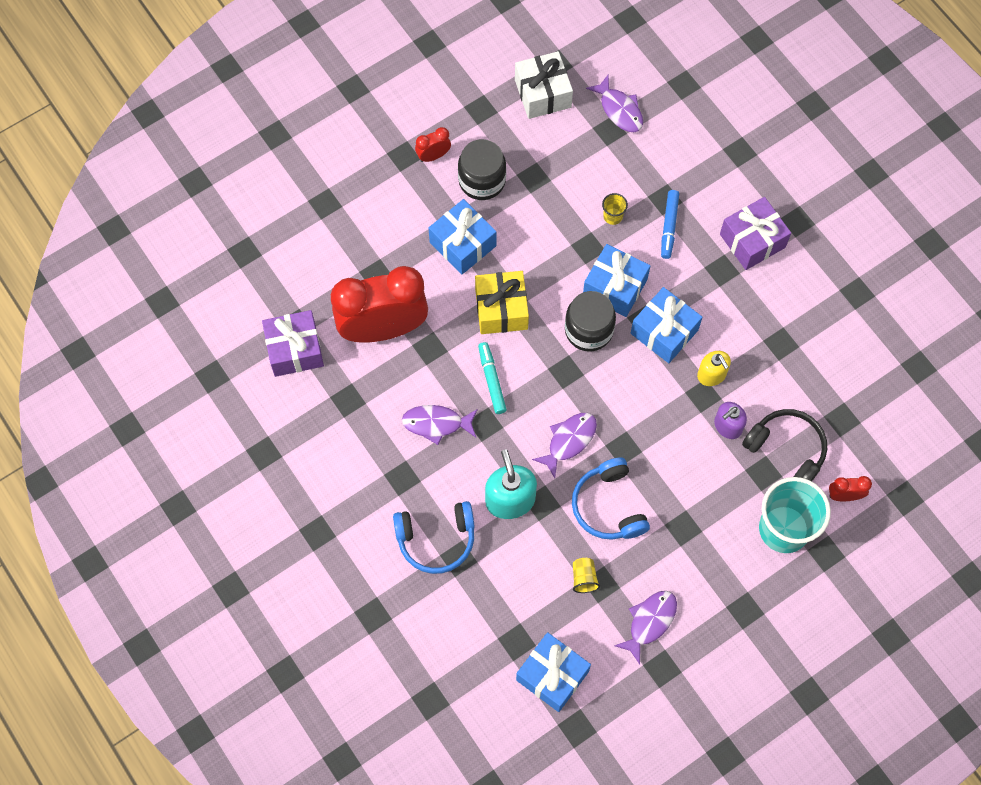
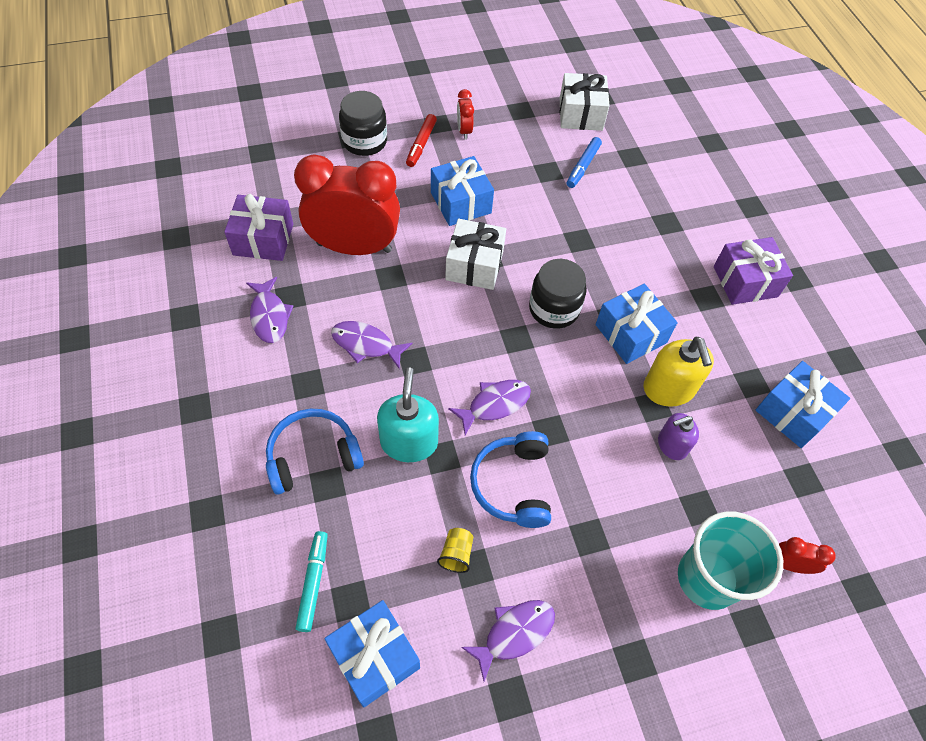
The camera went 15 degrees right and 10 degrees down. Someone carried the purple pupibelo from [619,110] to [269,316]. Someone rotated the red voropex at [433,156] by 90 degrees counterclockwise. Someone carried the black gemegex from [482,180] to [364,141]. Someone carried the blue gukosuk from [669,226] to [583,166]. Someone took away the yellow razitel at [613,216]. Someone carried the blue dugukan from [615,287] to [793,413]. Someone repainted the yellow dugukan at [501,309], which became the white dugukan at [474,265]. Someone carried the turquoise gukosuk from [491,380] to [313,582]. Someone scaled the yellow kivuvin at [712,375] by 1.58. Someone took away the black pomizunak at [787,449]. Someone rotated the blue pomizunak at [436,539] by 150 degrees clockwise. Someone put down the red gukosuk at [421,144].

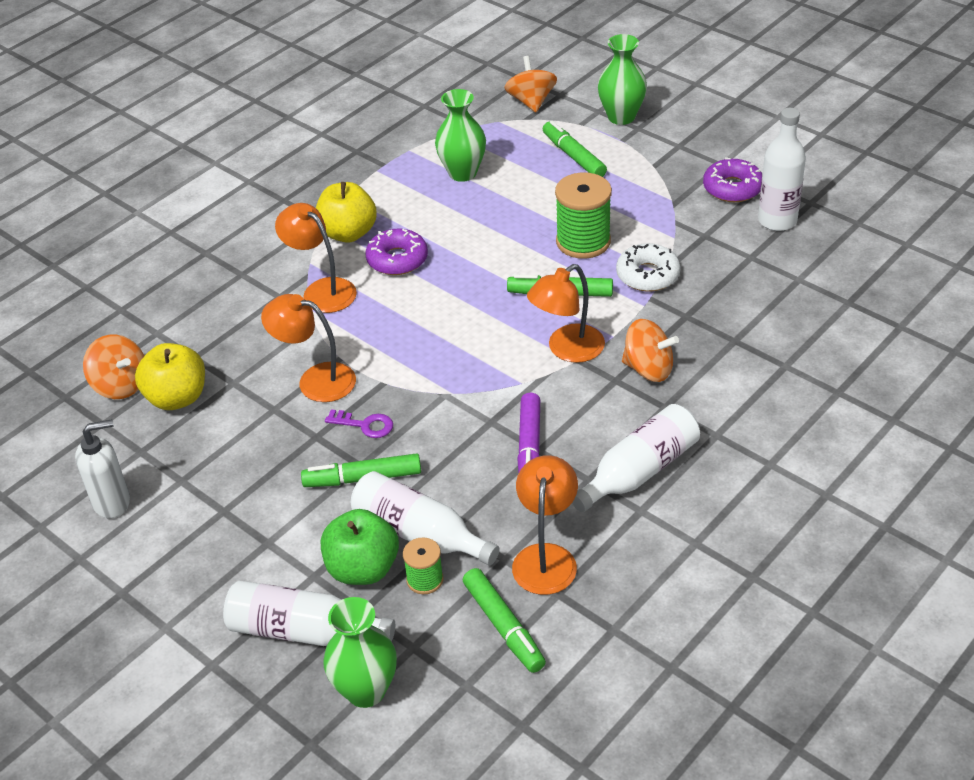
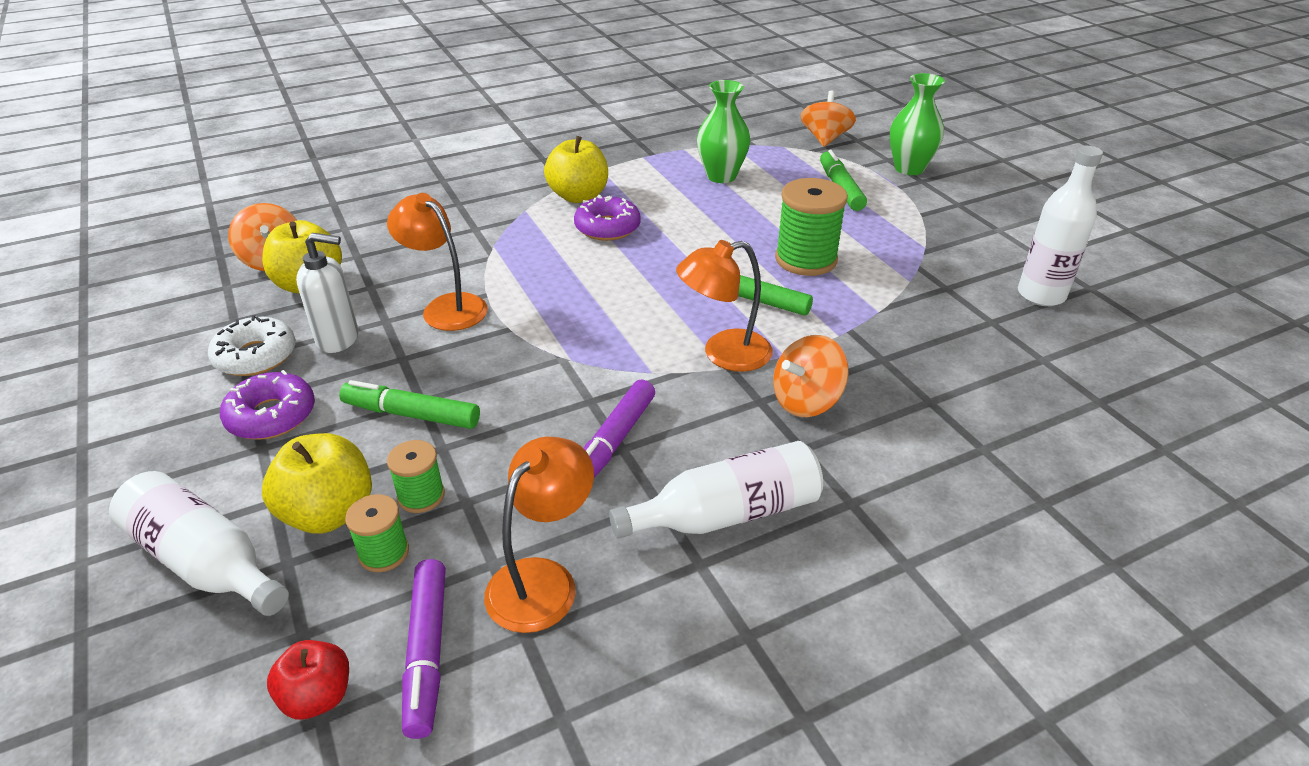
The camera went 20 degrees right and 5 degrees down. Someone carried the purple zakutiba from [732,188] to [271,416]. Someone took away the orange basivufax at [321,290]. Someone carried the white zakutiba from [647,275] to [256,356]. Someone rotated the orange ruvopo at [648,369] by 105 degrees clockwise. Someone took away the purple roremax at [365,425]. Someone carried the white kivuvin from [112,502] to [338,339]. Someone swapped the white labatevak at [419,534] for the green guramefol at [421,496]. Someone repainted the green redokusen at [363,569], which became the yellow redokusen at [329,513]. Someone repainted the green gukosuk at [503,626], which became the purple gukosuk at [427,652]. Someone took away the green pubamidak at [366,690]. Someone put down the red redokusen at [318,697].

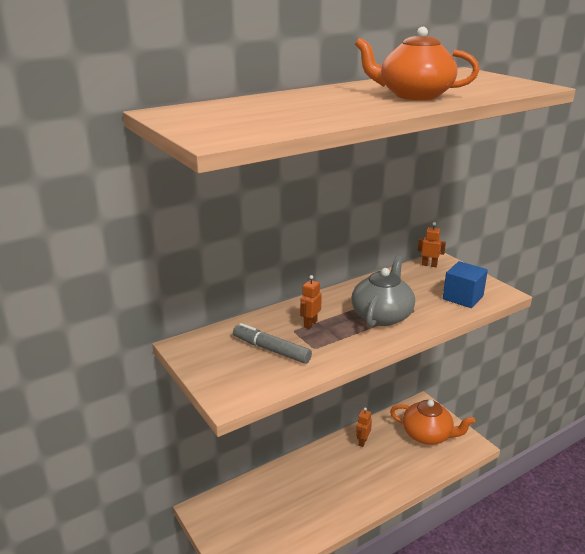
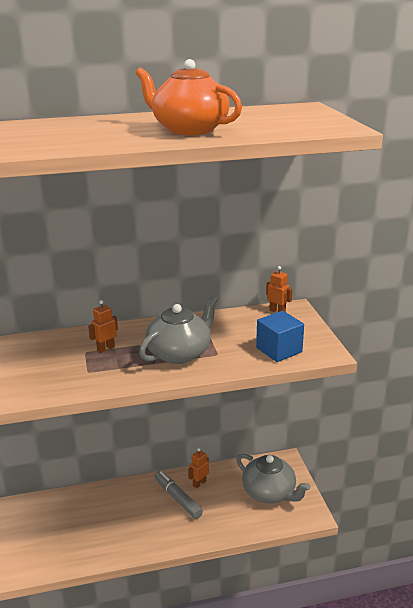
The camera went 20 degrees right and 0 degrees up. Someone carried the grey gukosuk from [271,350] to [177,498]. Someone repainted the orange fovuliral at [427,435], which became the grey fovuliral at [269,493].

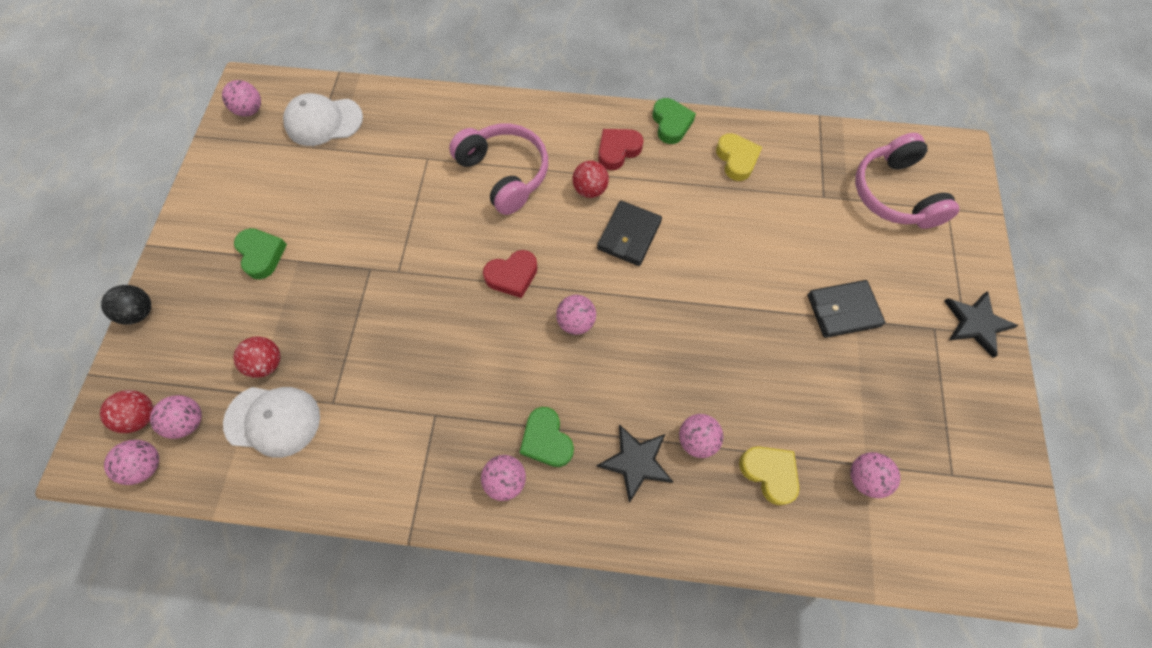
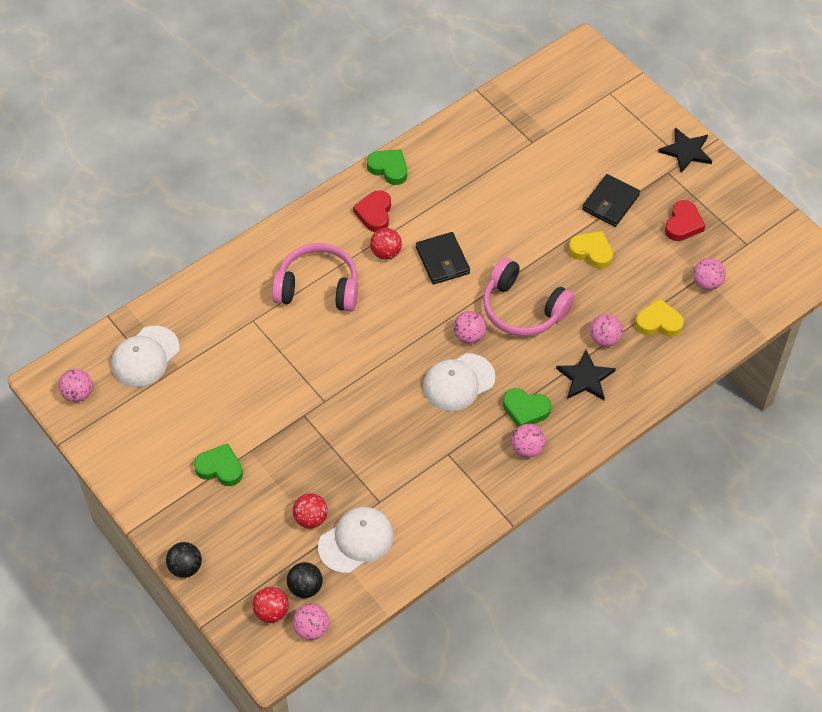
The camera went 45 degrees left and 10 degrees down. Someone carried the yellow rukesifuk from [736,159] to [591,252]. Someone carried the pink pomizunak from [894,194] to [523,309]. Someone carried the red rukesifuk from [512,276] to [683,224]. Someone repainted the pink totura at [189,421], which became the black totura at [305,587]. Someone put down the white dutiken at [458,382].

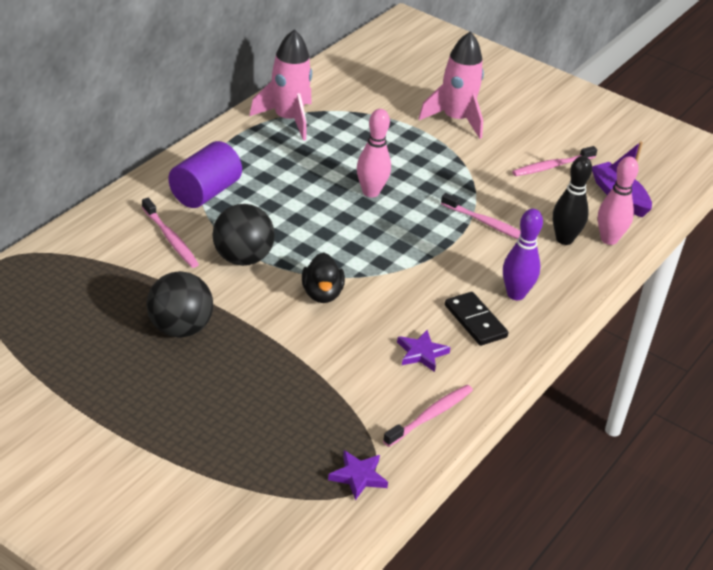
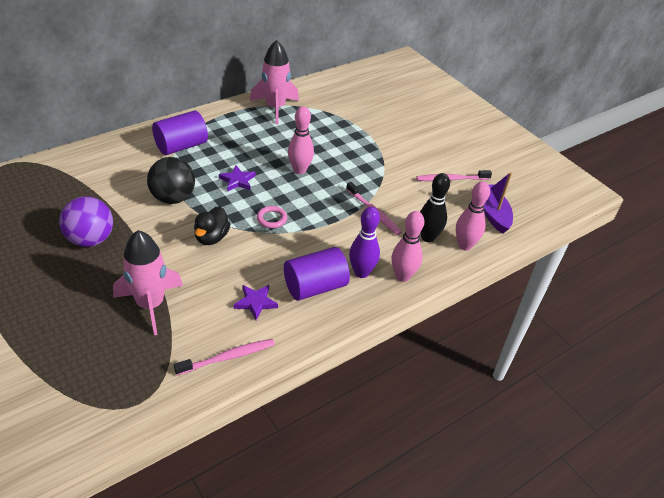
The camera went 20 degrees right and 5 degrees up. Someone carried the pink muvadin from [455,119] to [150,304]. Someone took away the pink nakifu at [170,239]. Someone repainted the black totura at [179,329], which became the purple totura at [90,239]. Someone swapped the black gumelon at [475,321] for the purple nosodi at [315,287]. Someone carried the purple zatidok from [358,476] to [237,181]. Someone put down the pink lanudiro at [271,219]. Someone put down the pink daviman at [402,276].

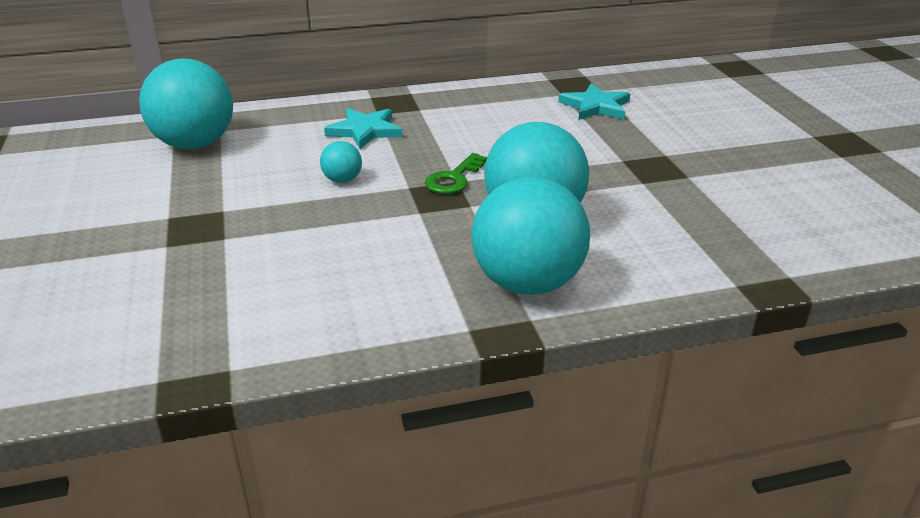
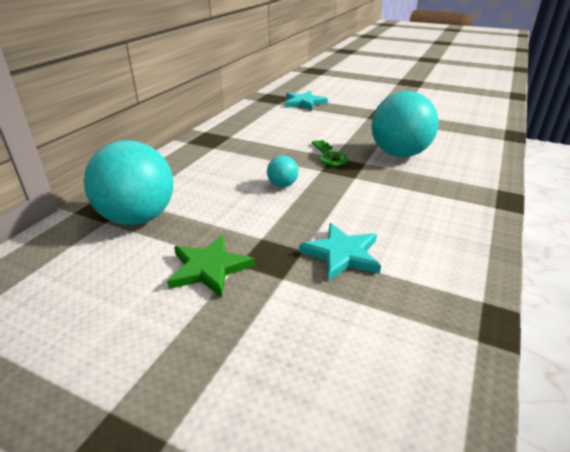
The camera went 50 degrees left and 0 degrees up. Someone carried the turquoise zatidok from [365,131] to [342,254]. Someone took away the turquoise totura at [527,283]. Someone put down the green zatidok at [209,268].

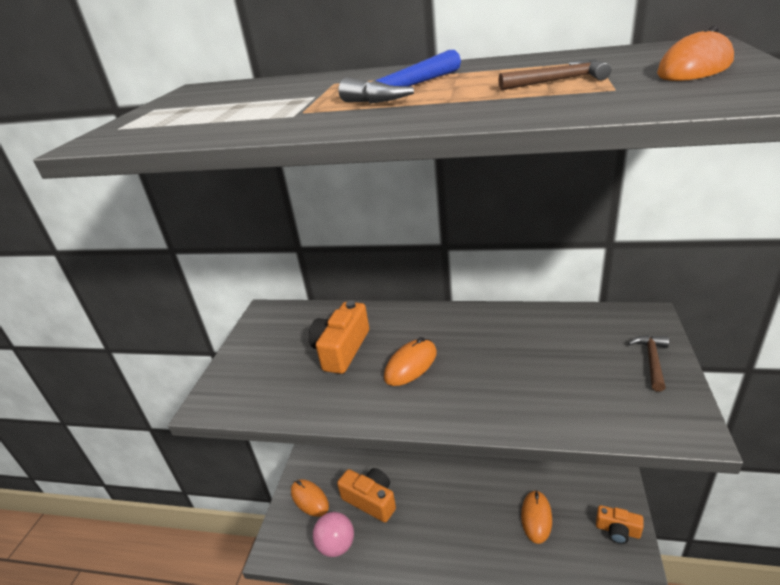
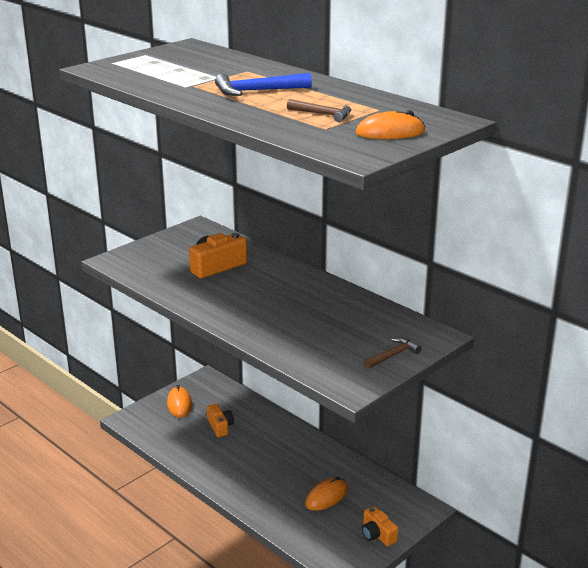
The camera went 30 degrees right and 5 degrees down. Someone took away the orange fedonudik at [411,365]. Someone scaled the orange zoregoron at [371,500] by 0.66. Someone took away the pink totura at [336,545].

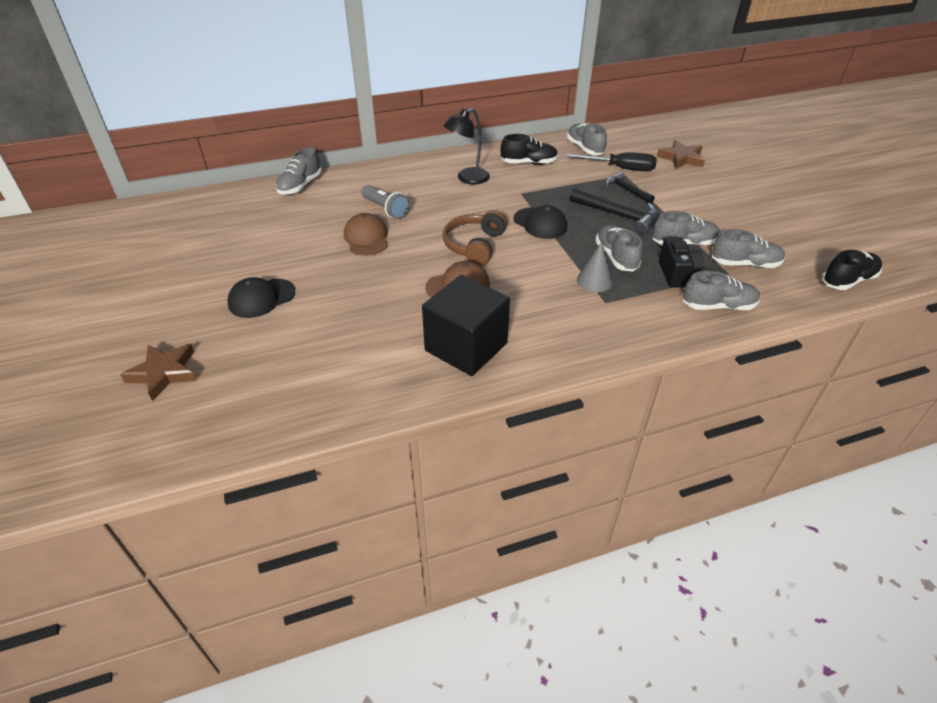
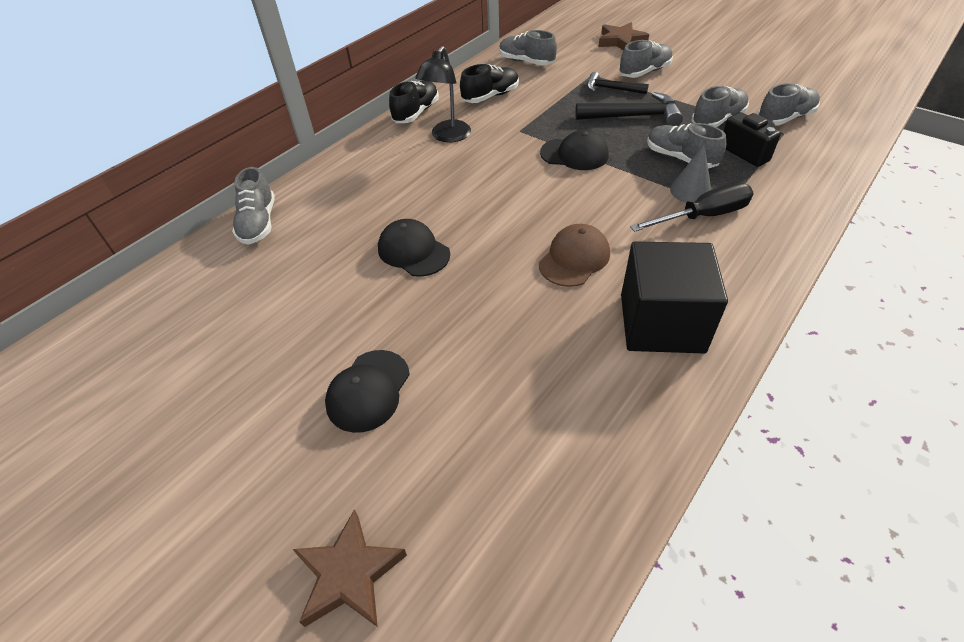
The camera went 30 degrees left and 5 degrees up. Someone carried the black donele from [620,168] to [703,216]. Someone took away the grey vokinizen at [385,209]. Someone took away the brown pomizunak at [474,245]. Someone repainted the brown dutiken at [366,238], which became the black dutiken at [413,251]. Someone carried the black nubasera from [848,280] to [416,113]. Someone carried the grey nubasera from [718,306] to [644,72].

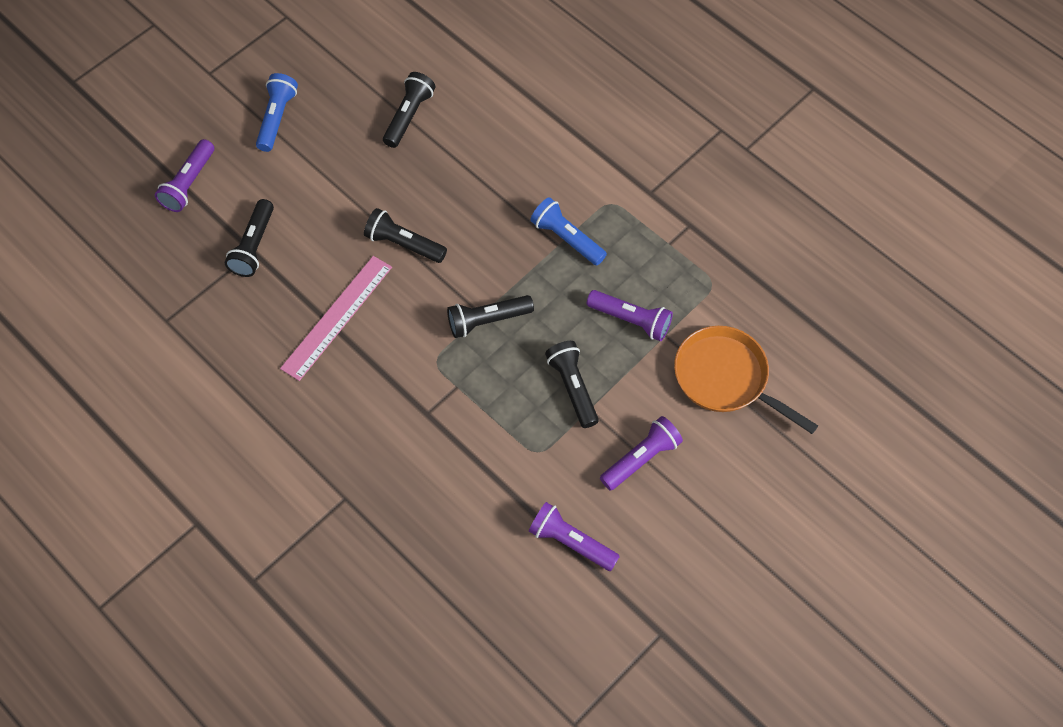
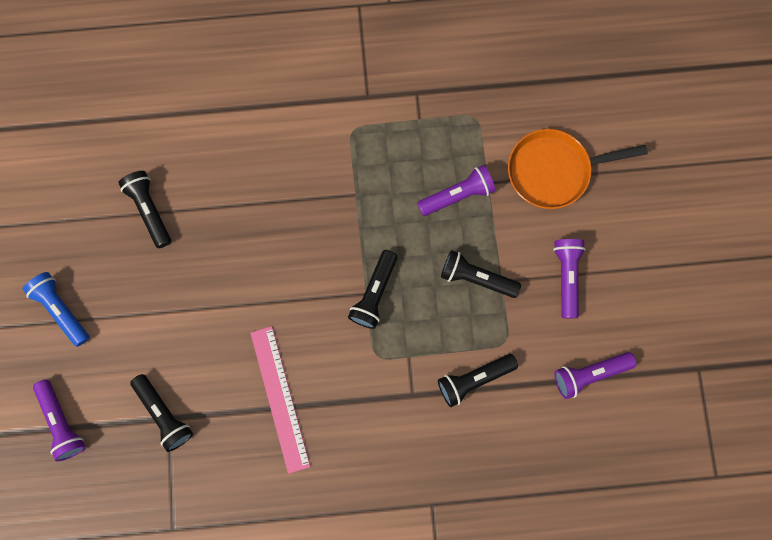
The camera went 50 degrees left and 15 degrees up. Someone took away the blue vokinizen at [566,238]. Someone carried the black vokinizen from [404,244] to [474,379].

